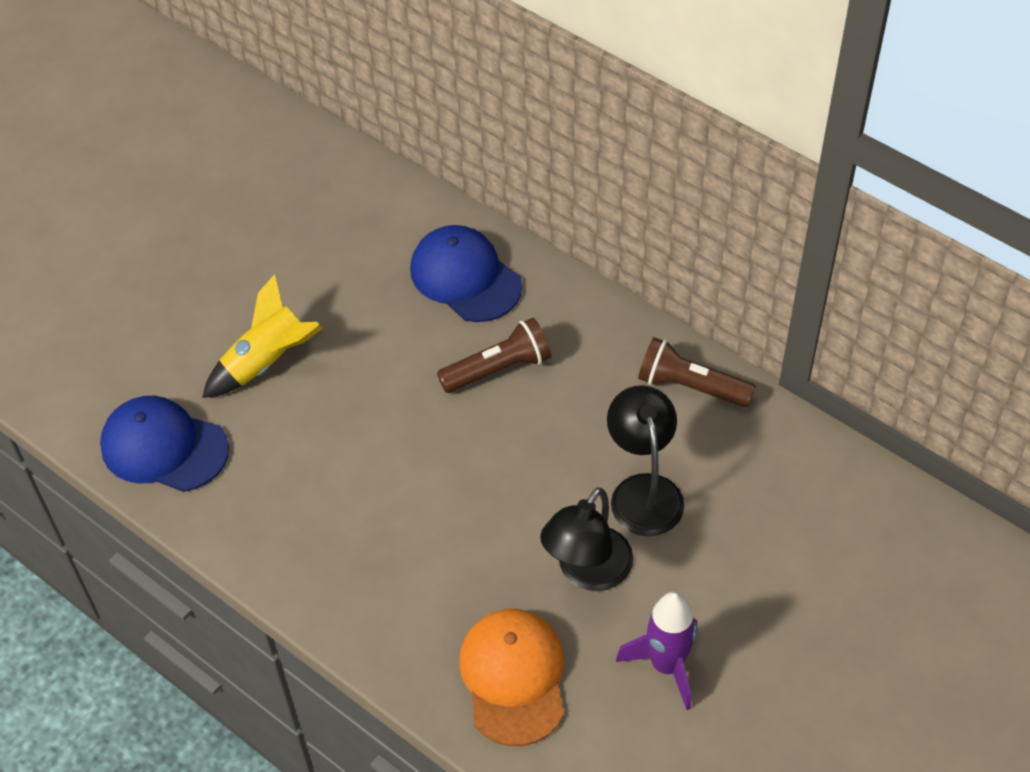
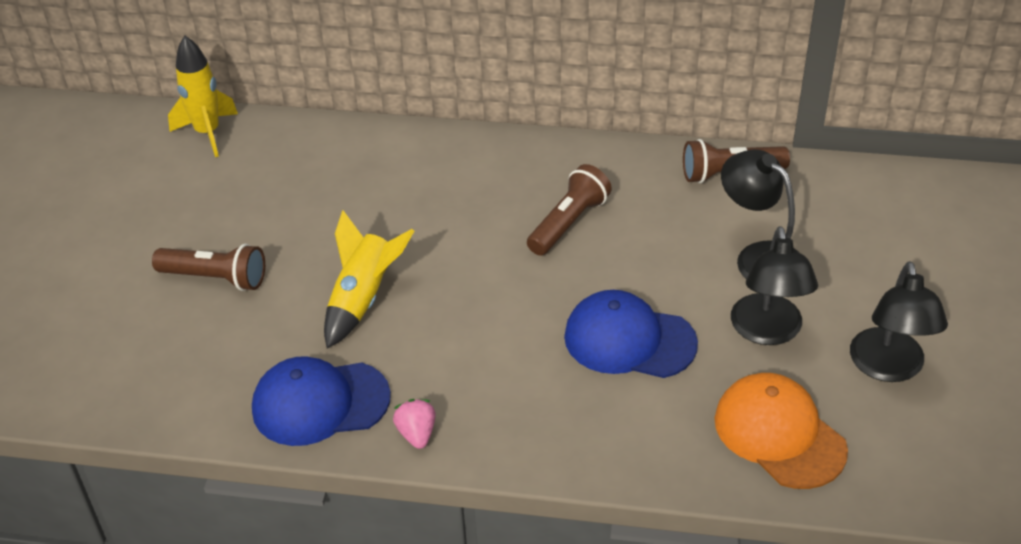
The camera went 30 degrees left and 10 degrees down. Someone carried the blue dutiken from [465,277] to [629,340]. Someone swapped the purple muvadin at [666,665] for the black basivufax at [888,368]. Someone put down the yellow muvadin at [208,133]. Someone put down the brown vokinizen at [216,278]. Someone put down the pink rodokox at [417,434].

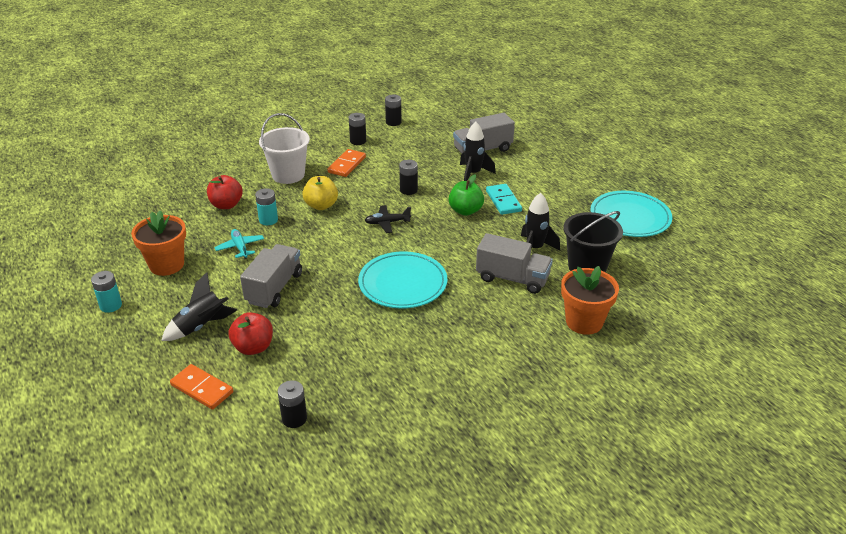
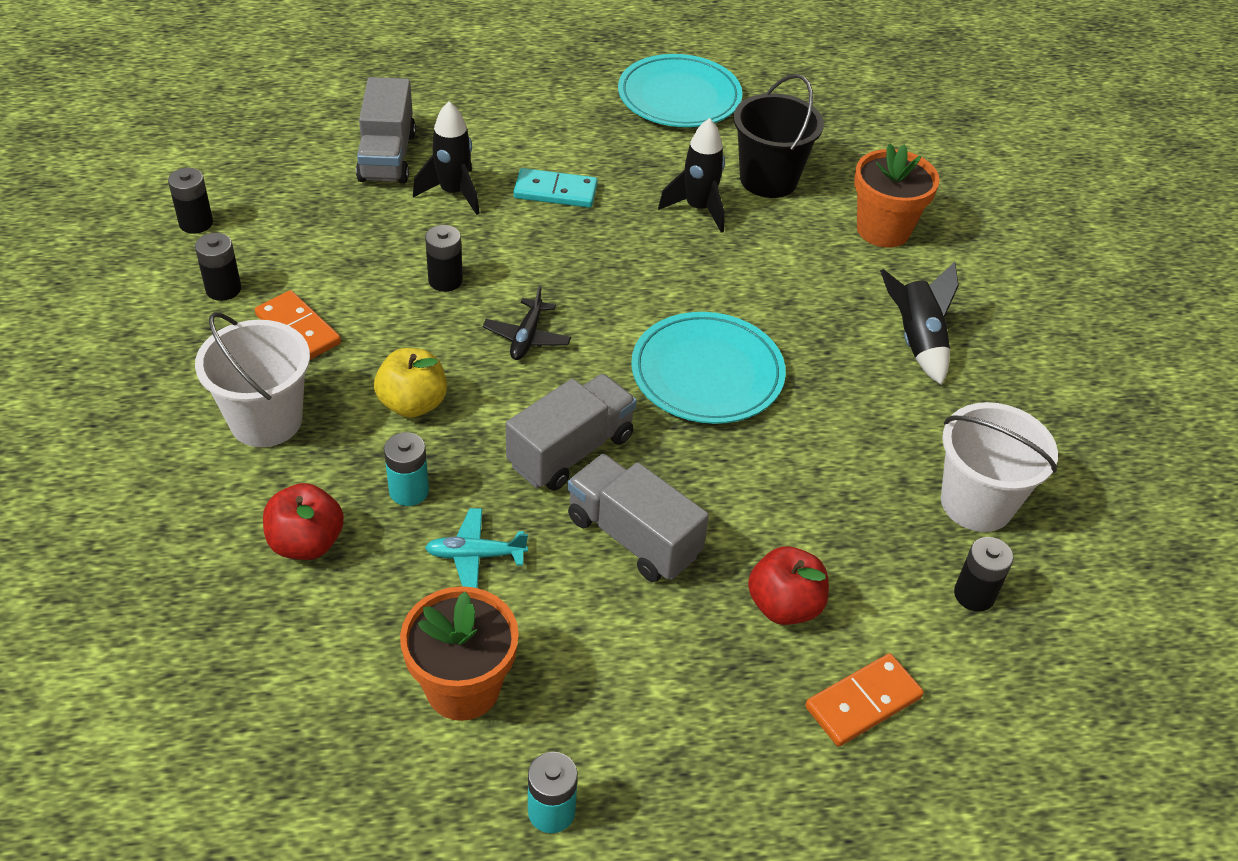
The camera went 70 degrees left and 10 degrees up. Someone took away the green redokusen at [465,211]. Someone carried the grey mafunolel from [512,278] to [571,451]. Someone carried the black muvadin from [201,326] to [916,341]. Someone put down the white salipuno at [976,503].

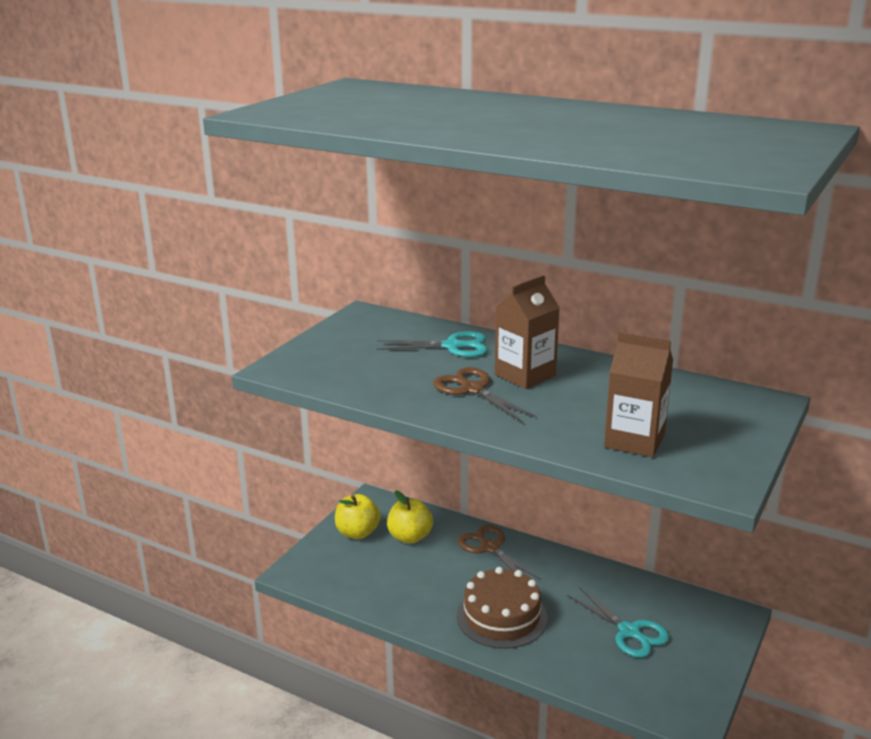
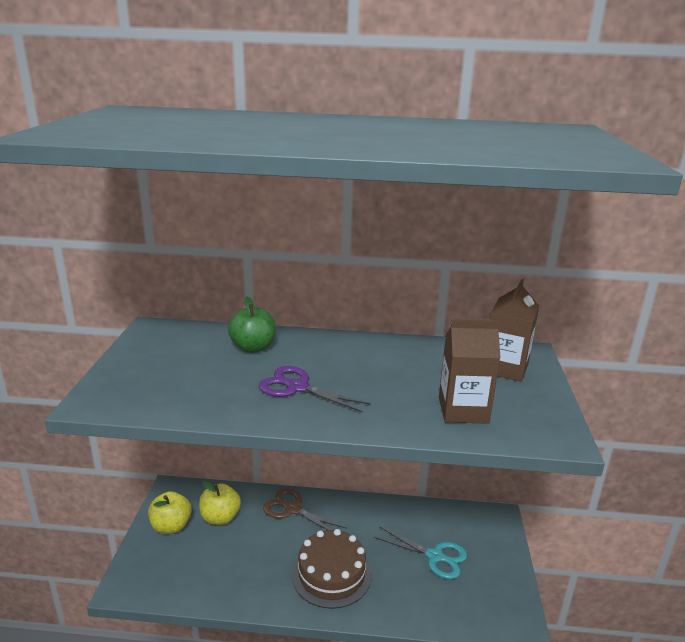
The camera went 25 degrees left and 0 degrees up. Someone carried the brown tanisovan from [525,375] to [505,368]. Someone swapped the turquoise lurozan at [452,346] for the green redokusen at [253,348]. Someone repainted the brown lurozan at [472,389], which became the purple lurozan at [297,387].

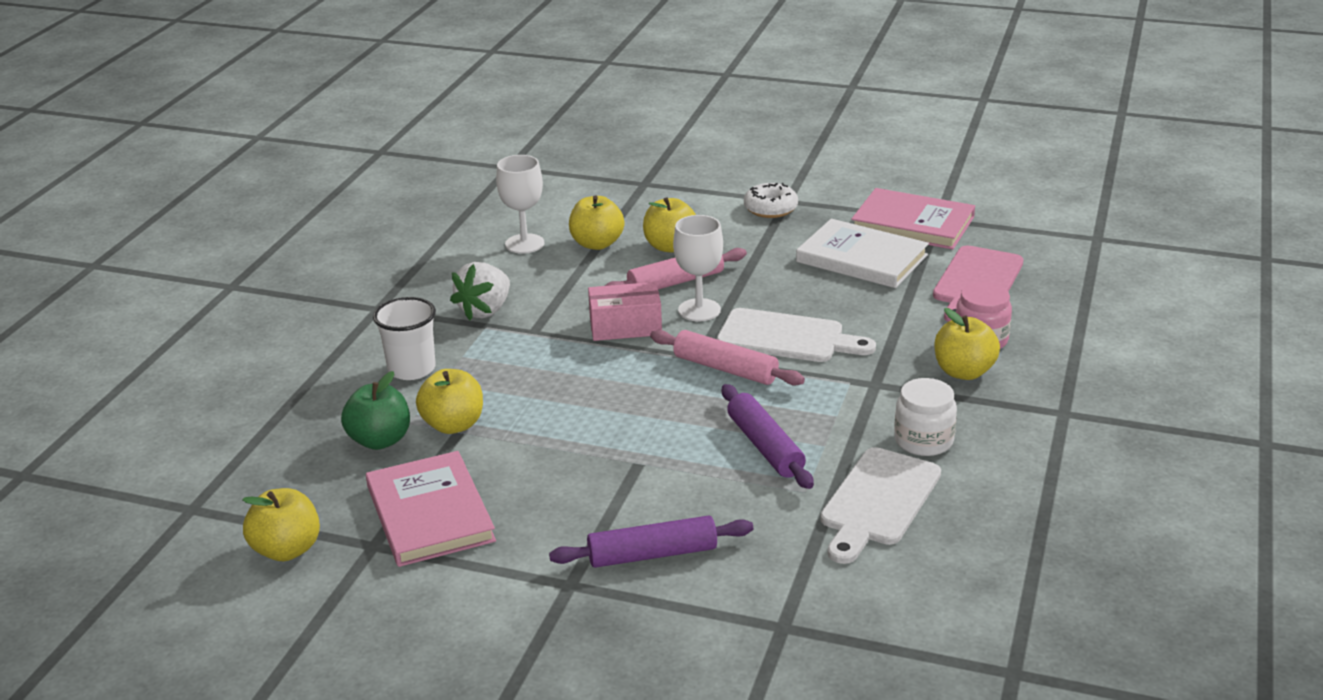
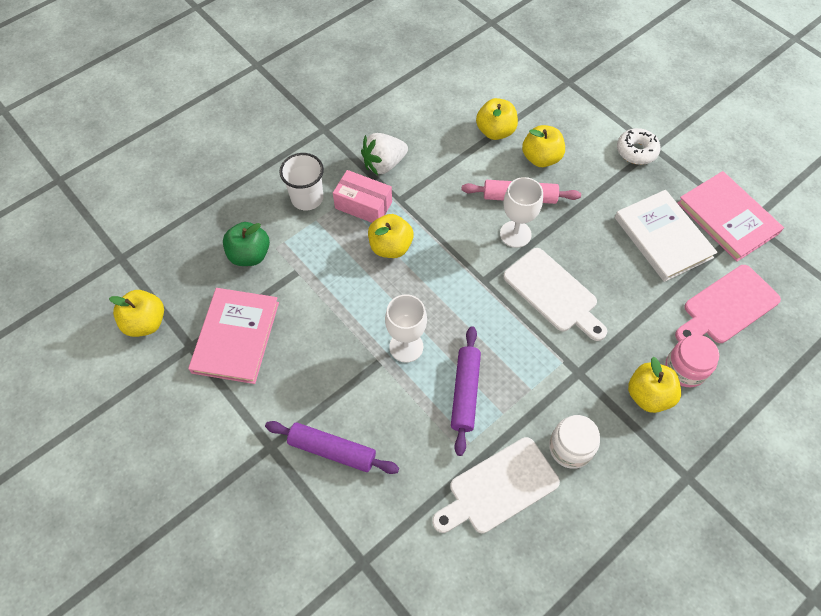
The camera went 30 degrees right and 30 degrees up. Someone carried the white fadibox from [524,244] to [406,346]. Someone carried the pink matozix from [625,327] to [363,205]. Someone took away the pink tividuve at [725,369]. Someone carried the yellow redokusen from [453,425] to [390,247].

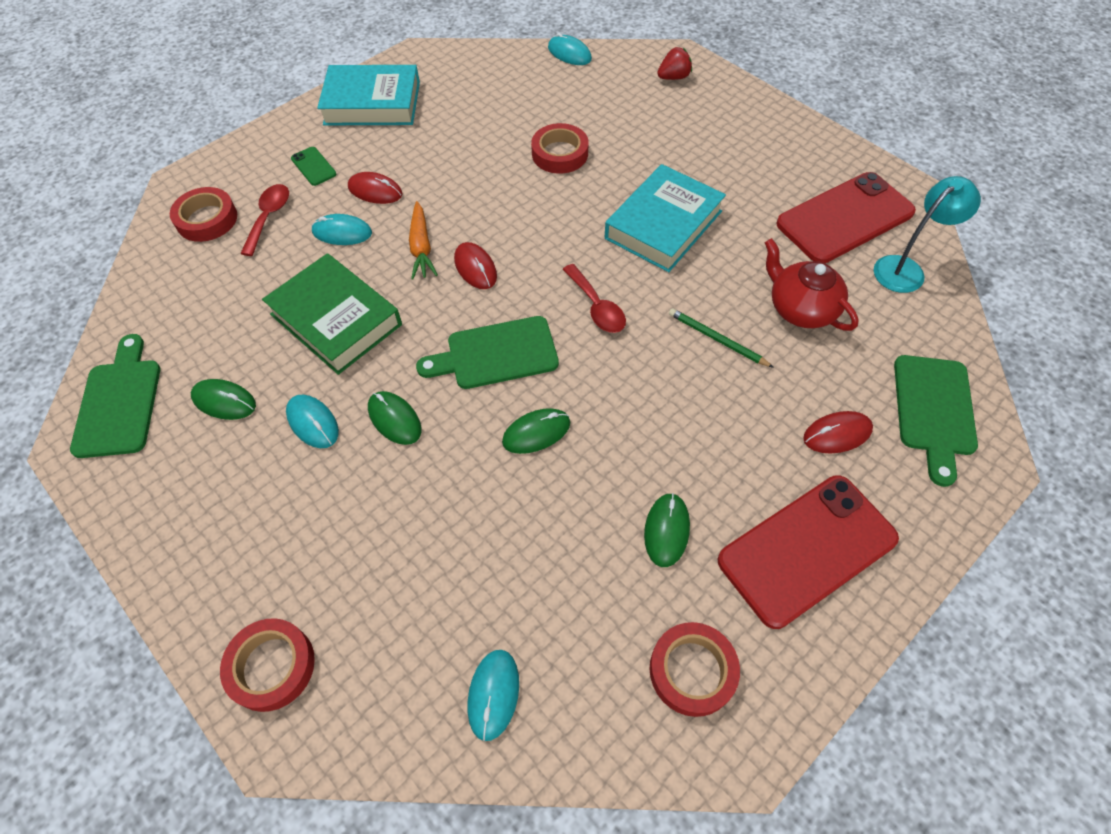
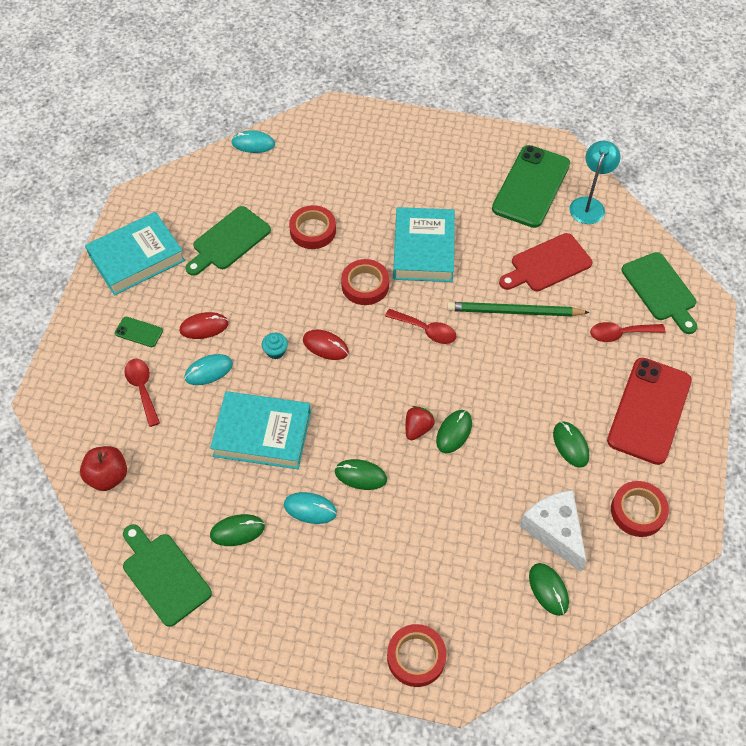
The camera went 35 degrees left and 0 degrees up. Someone carried the red rodokox from [673,77] to [417,428]. Someone repainted the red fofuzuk at [845,218], which became the green fofuzuk at [531,186]. Someone carried the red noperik from [207,219] to [365,285]. Someone swapped the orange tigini at [421,247] for the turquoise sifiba at [275,351]. Someone swapped the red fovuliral at [800,308] for the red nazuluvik at [547,264]. Someone repainted the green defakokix at [336,319], which became the turquoise defakokix at [262,434]. Someone scaled the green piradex at [717,339] by 1.66. Someone carried the green nazuluvik from [496,354] to [229,241]. Someone swapped the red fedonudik at [837,434] for the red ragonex at [620,334]. Someone repainted the turquoise fedonudik at [493,694], which became the green fedonudik at [548,589]. Someone put down the red redokusen at [108,476]. Someone put down the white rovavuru at [554,531].

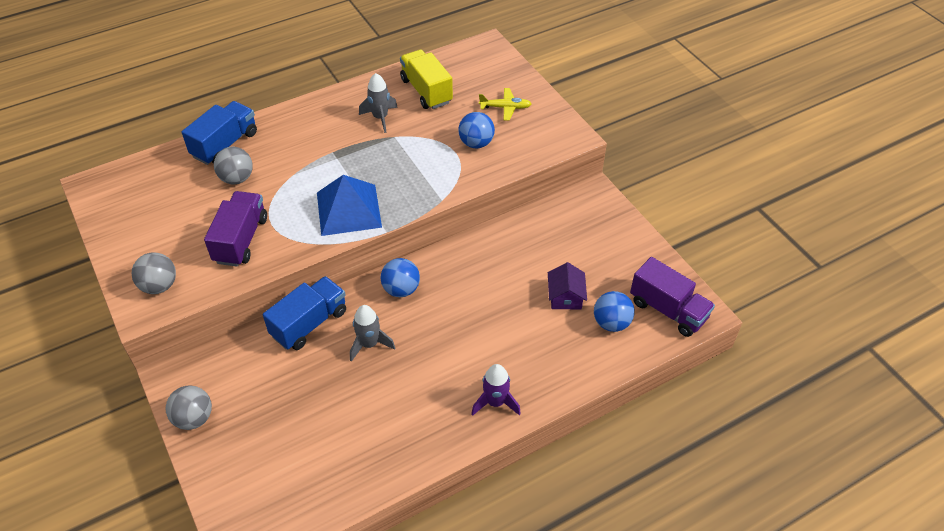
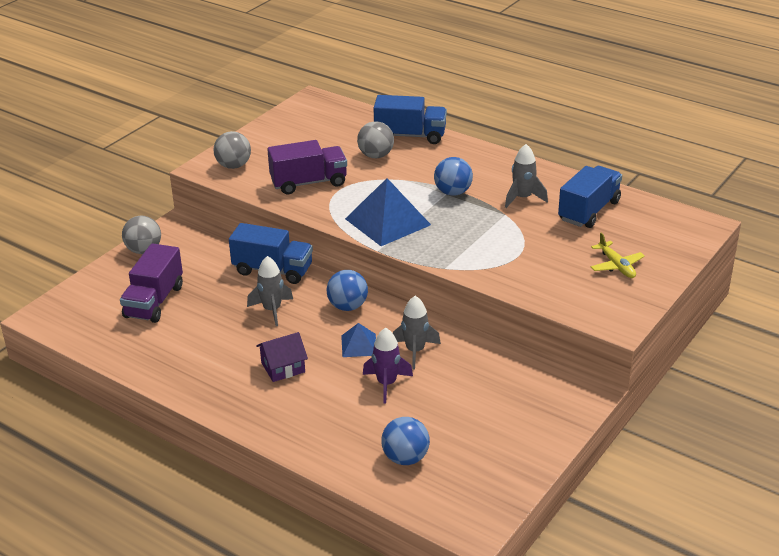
The camera went 65 degrees right and 15 degrees down. Someone repainted the yellow mafunolel at [426,91], which became the blue mafunolel at [589,211]. Someone carried the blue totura from [476,143] to [453,192]. Someone carried the purple mafunolel from [668,310] to [154,301]. Someone carried the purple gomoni from [565,297] to [283,367]. Someone carried the purple muvadin from [495,402] to [386,384]. Someone put down the grey muvadin at [415,351]. Someone put down the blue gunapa at [359,345].

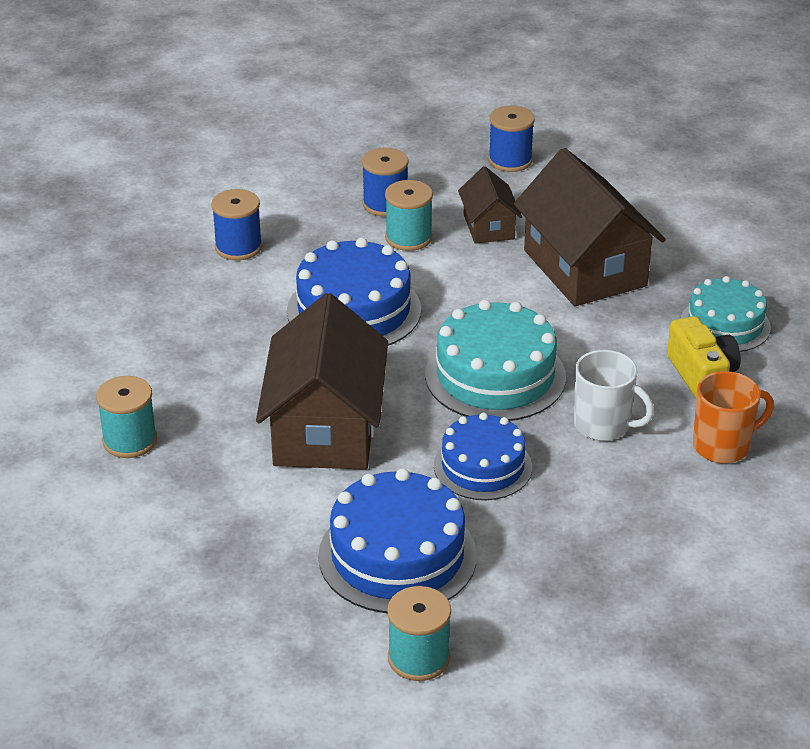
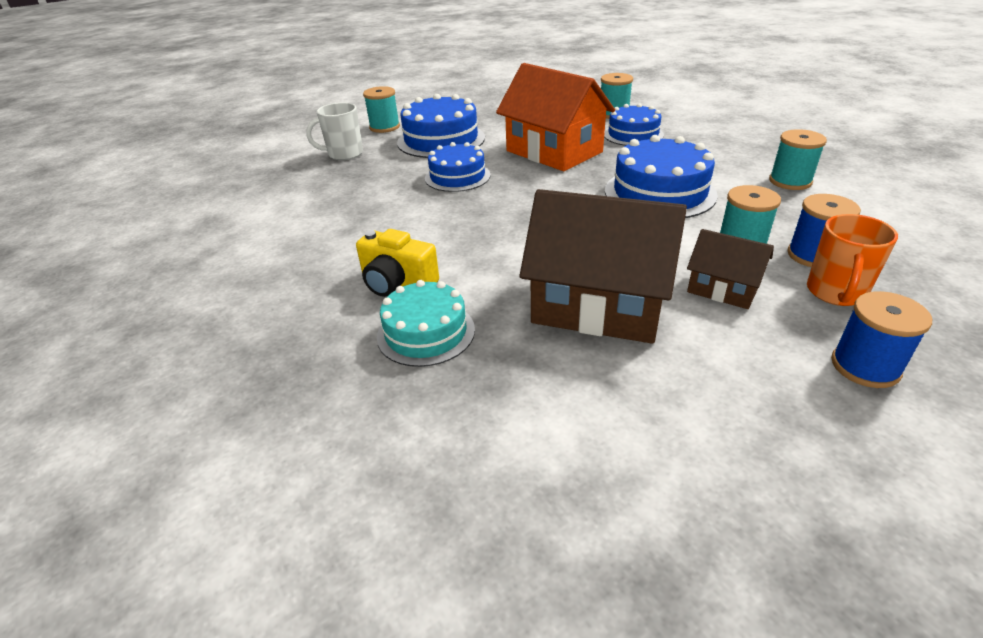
The camera went 135 degrees right and 0 degrees up. Someone repainted the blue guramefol at [238,247], which became the turquoise guramefol at [790,181]. Someone repainted the brown gomoni at [325,429], which became the orange gomoni at [554,151]. Someone took away the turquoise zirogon at [495,376]. Someone carried the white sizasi from [603,425] to [344,154]. Someone carried the orange sizasi from [722,446] to [835,292]. Someone put down the blue zirogon at [633,134].

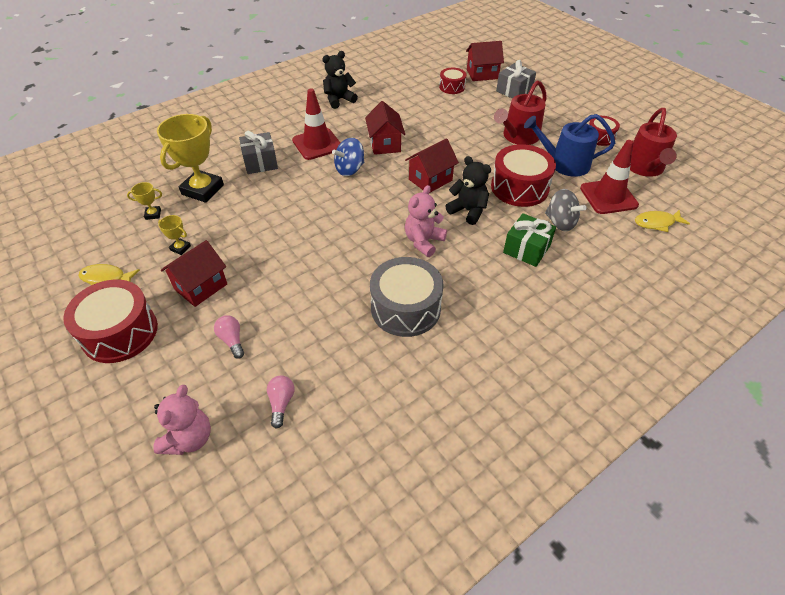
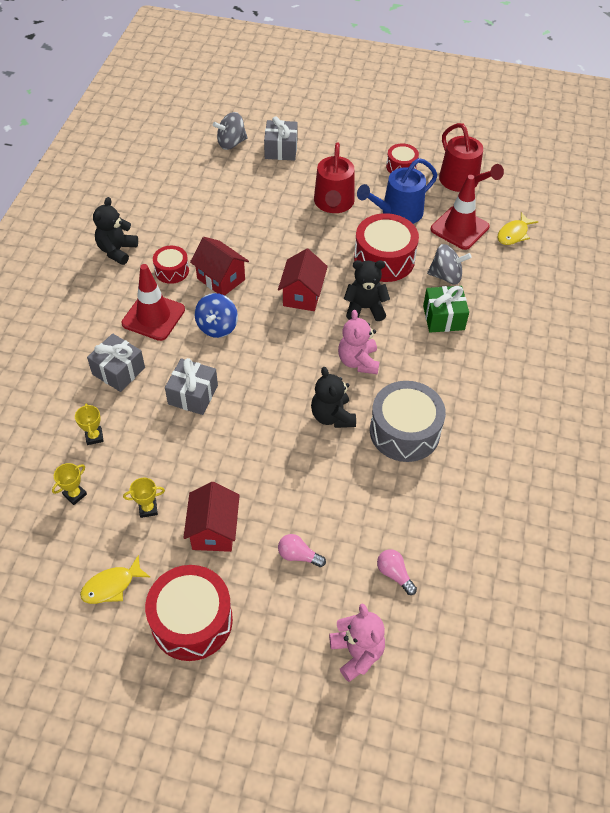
The camera went 40 degrees left and 5 degrees up. Someone swapped the red gomoni at [482,74] for the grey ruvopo at [231,143]. Someone carried the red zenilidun from [452,87] to [172,271]. Someone scaled the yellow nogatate at [202,190] by 0.44. Someone put down the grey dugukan at [193,395]. Someone put down the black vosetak at [332,416].

